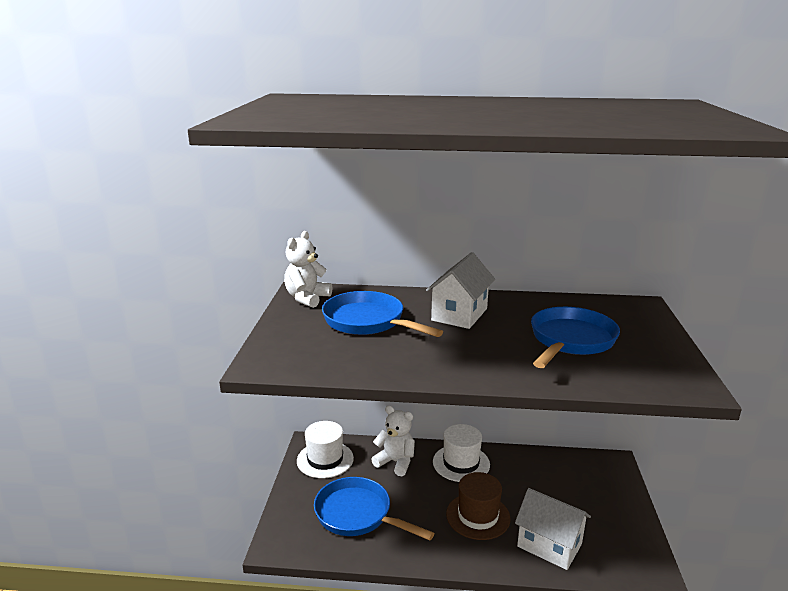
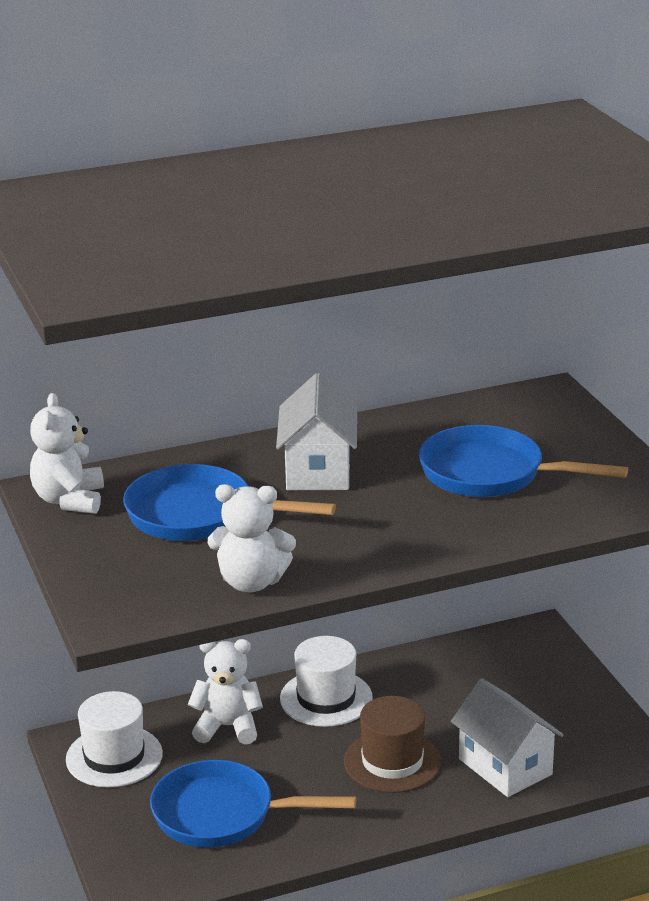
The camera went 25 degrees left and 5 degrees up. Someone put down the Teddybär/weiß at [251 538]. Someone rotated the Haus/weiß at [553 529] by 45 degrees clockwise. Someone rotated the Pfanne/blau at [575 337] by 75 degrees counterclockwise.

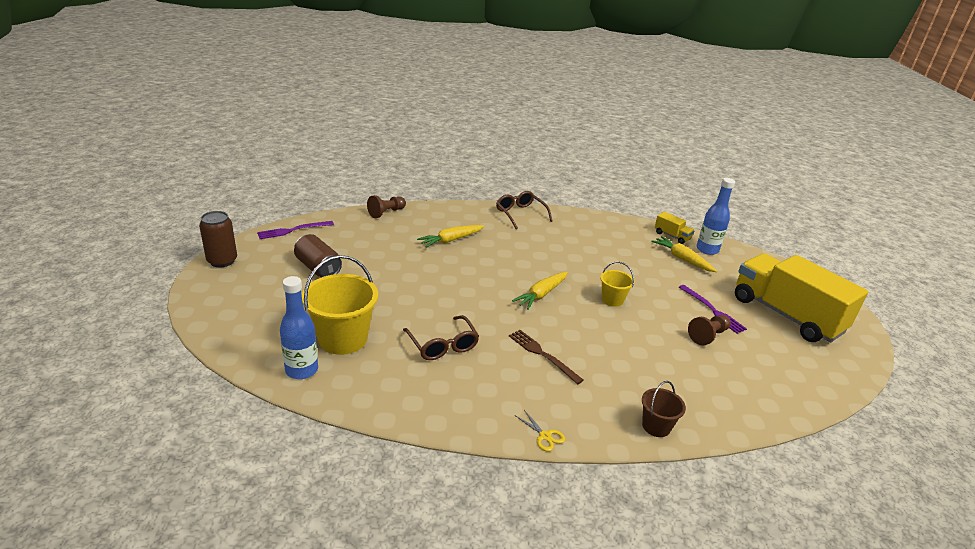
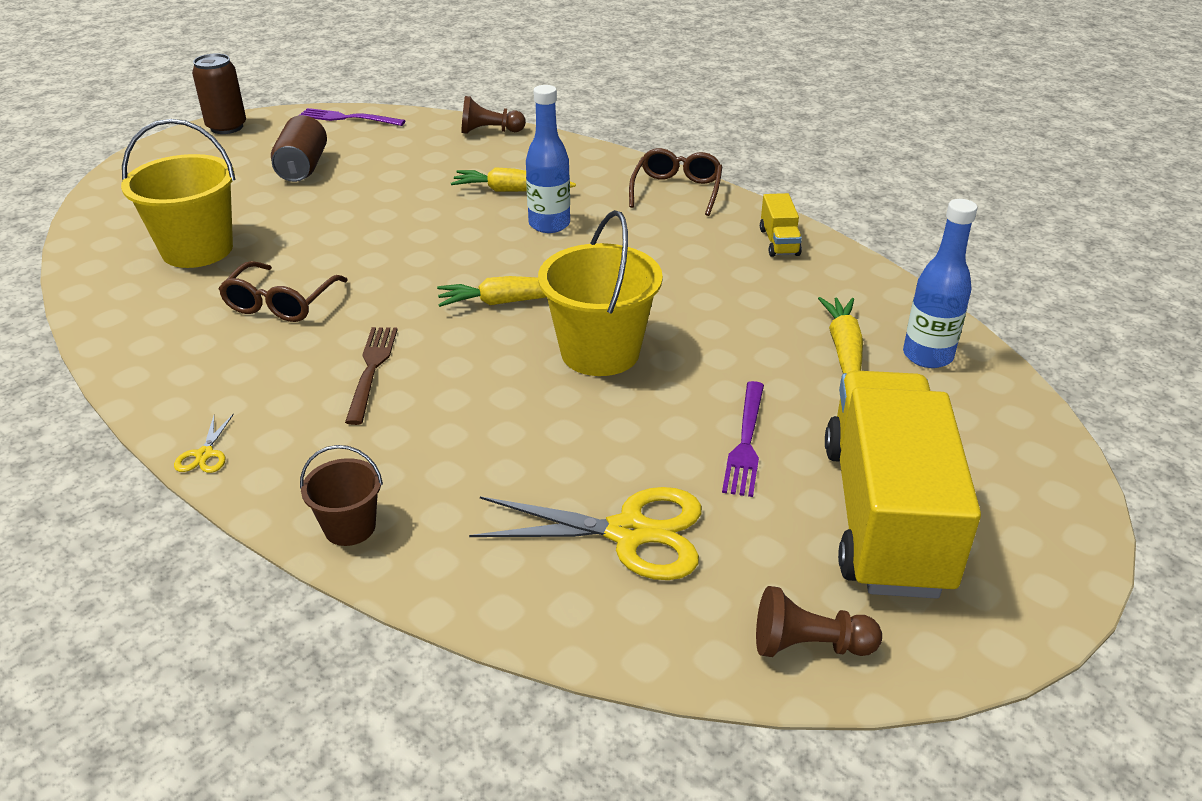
The camera went 45 degrees right and 5 degrees up. Someone put down the Schere/gelb at [585 533]. Someone carried the Flasche/blau from [299 327] to [548 159]. Someone carried the Lastwagen/gelb from [675 228] to [781 225]. Someone carried the Bauer/braun from [709 330] to [819 621]. Someone scaled the Eimer/gelb at [617 284] by 1.89.

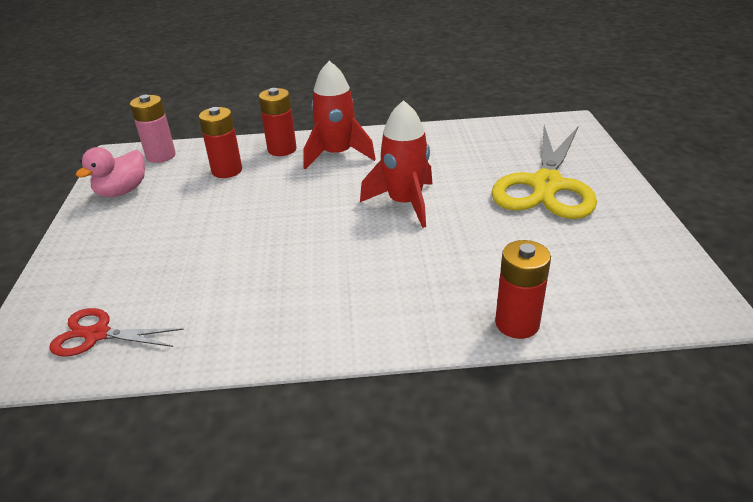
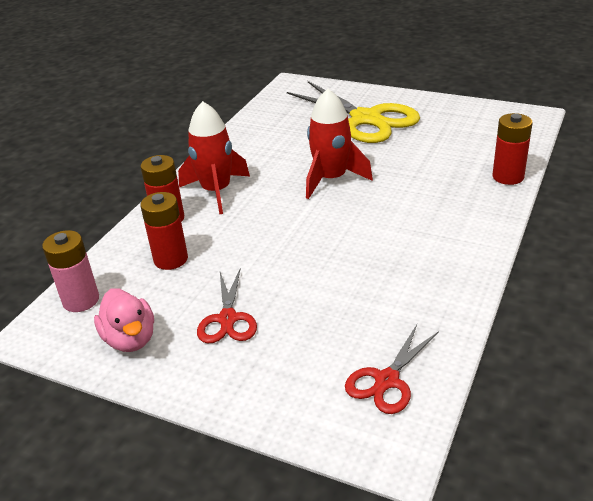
The camera went 60 degrees left and 0 degrees up. Someone put down the Schere/rot at [227 305].

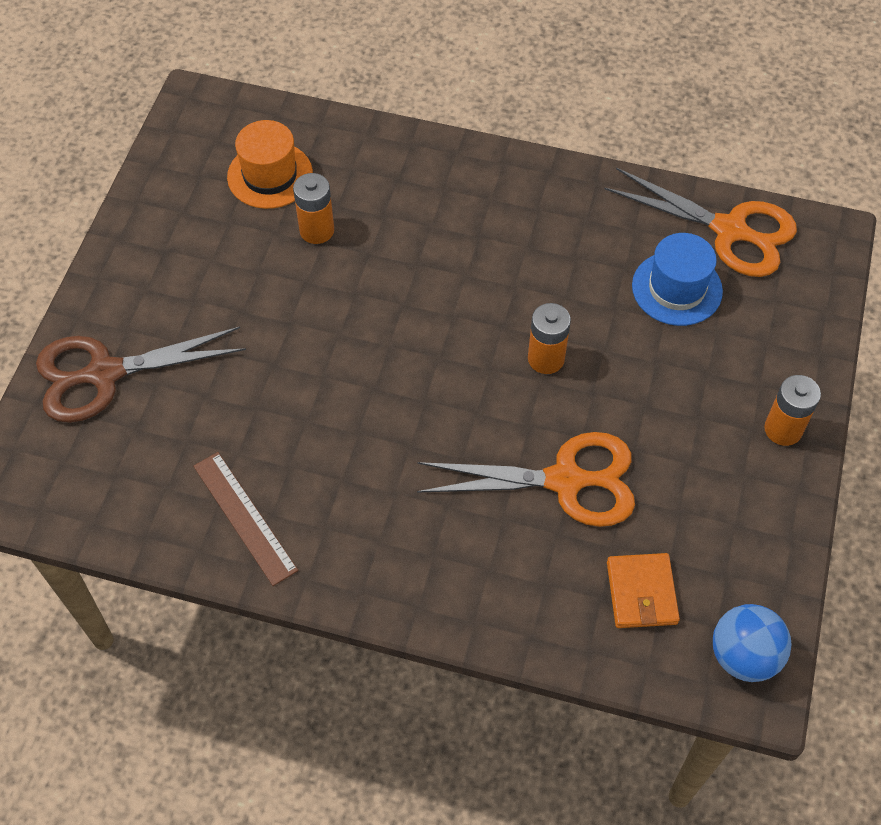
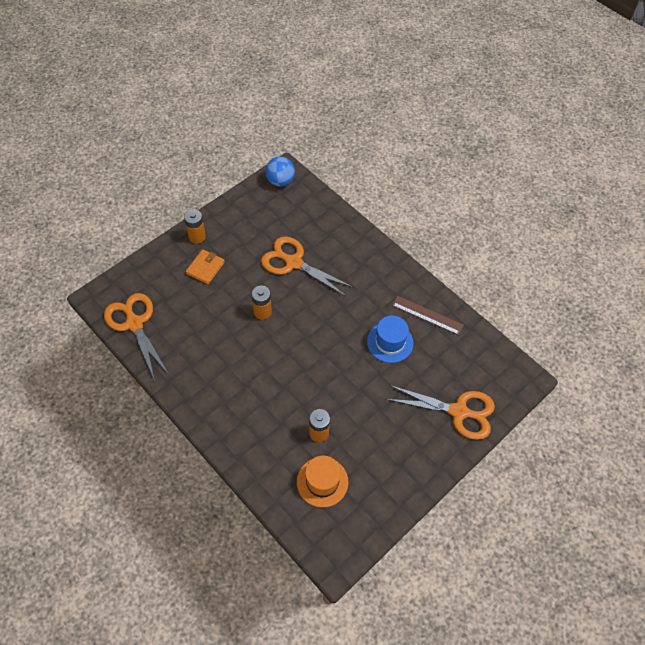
The camera went 150 degrees left and 0 degrees up. Someone carried the Geldbörse/orange from [643 590] to [205 266]. Someone carried the Hut/blau from [677 279] to [390 339]. Someone repainted the Schere/braun at [141 375], which became the Schere/orange at [440 412]. Someone rotated the Lineal/braun at [245 519] by 60 degrees counterclockwise.

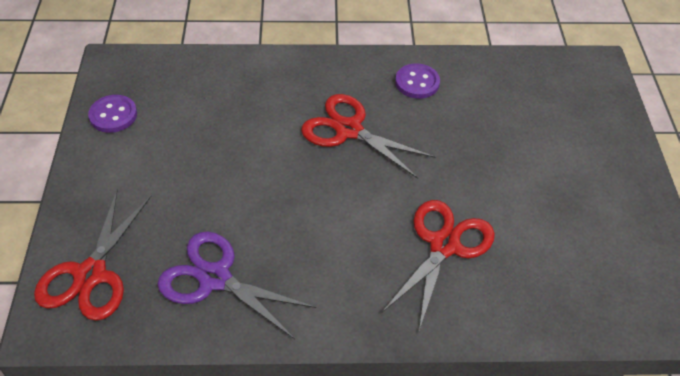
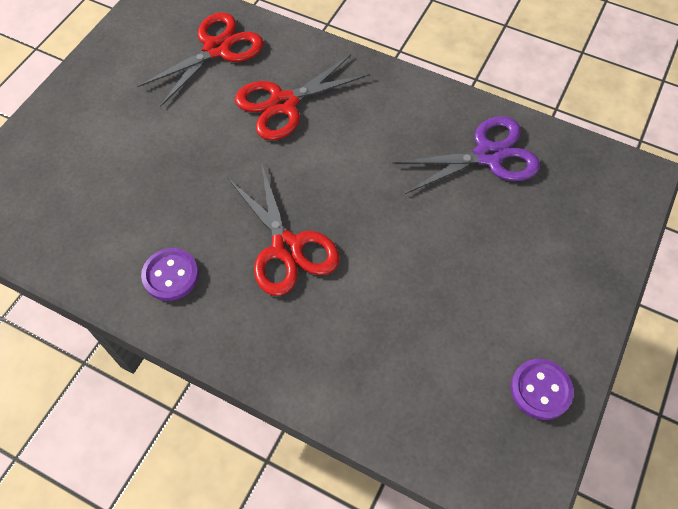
The camera went 150 degrees left and 10 degrees up. Someone carried the Schere/rot from [93 255] to [200 59]. Someone rotated the Schere/lila at [236 285] by 75 degrees counterclockwise.

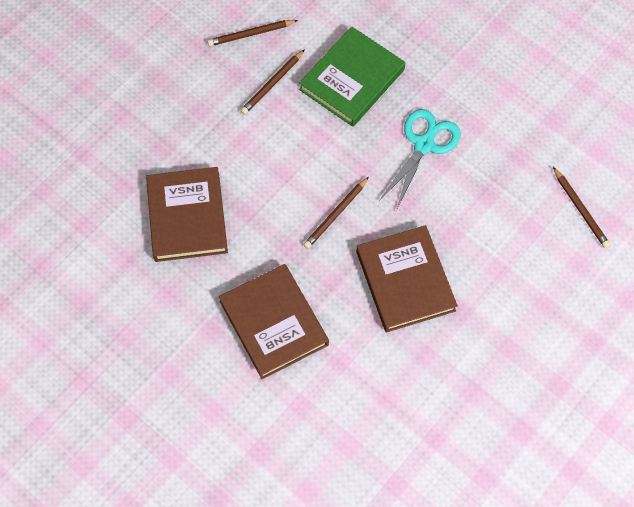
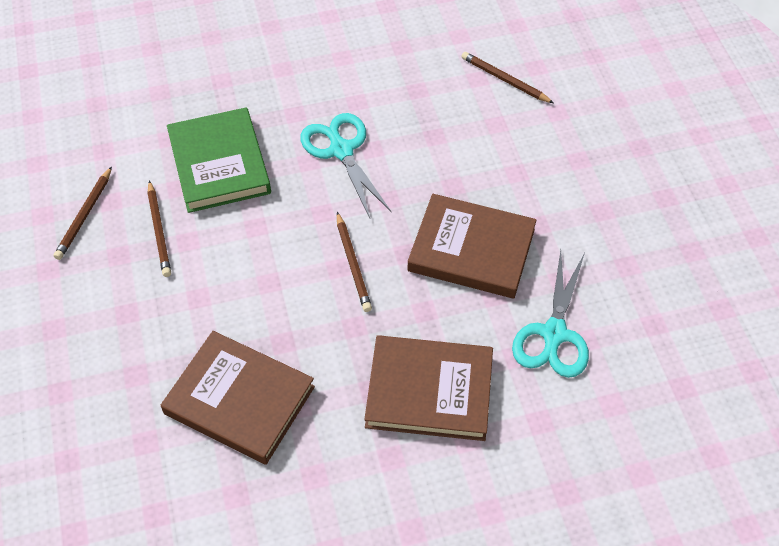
The camera went 55 degrees left and 10 degrees down. Someone put down the Schere/türkis at [550 314]. Someone rotated the Bleistift/braun at [581 207] by 150 degrees counterclockwise.

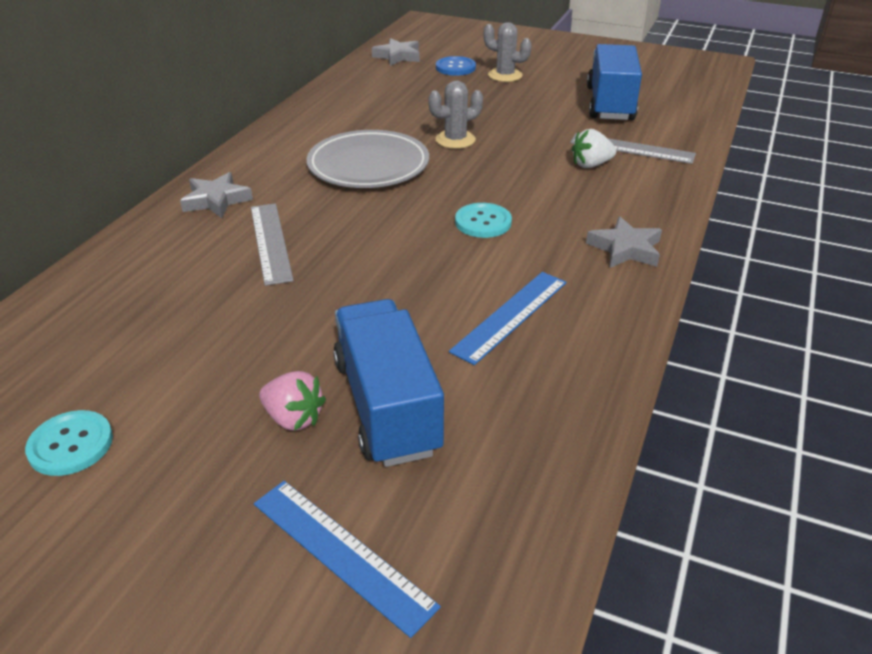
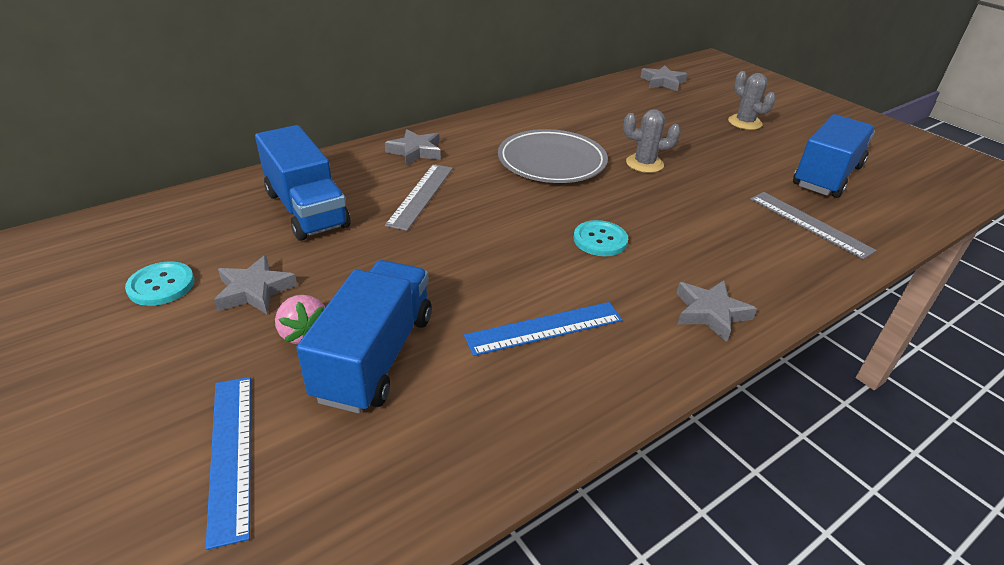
The camera went 30 degrees right and 0 degrees up. Someone took away the Knopf/blau at [456 66]. Someone took away the Erdbeere/weiß at [594 148]. Someone put down the Stern/grau at [255 284]. Someone put down the Lastwagen/blau at [302 183].

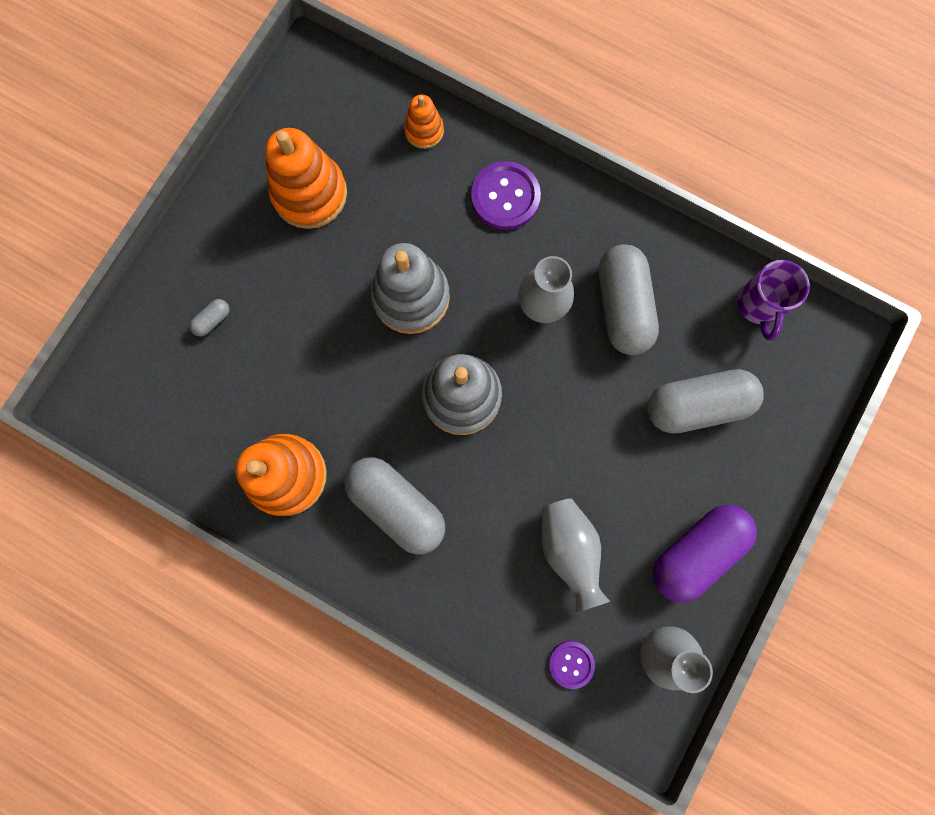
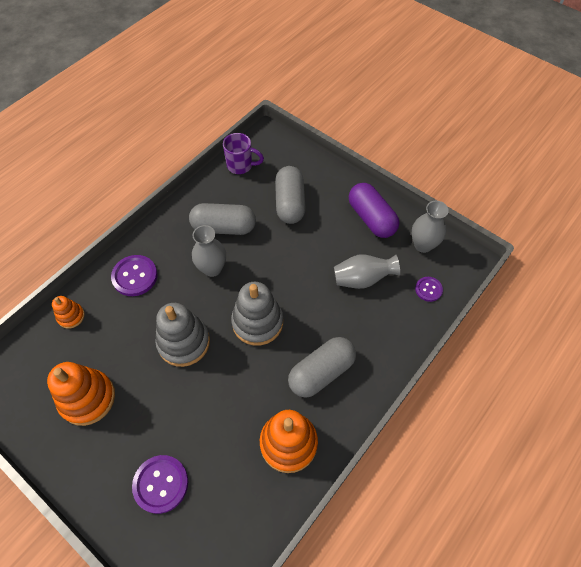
The camera went 80 degrees left and 20 degrees down. Someone swapped the Kapsel/grau at [209 318] for the Knopf/lila at [160 484].

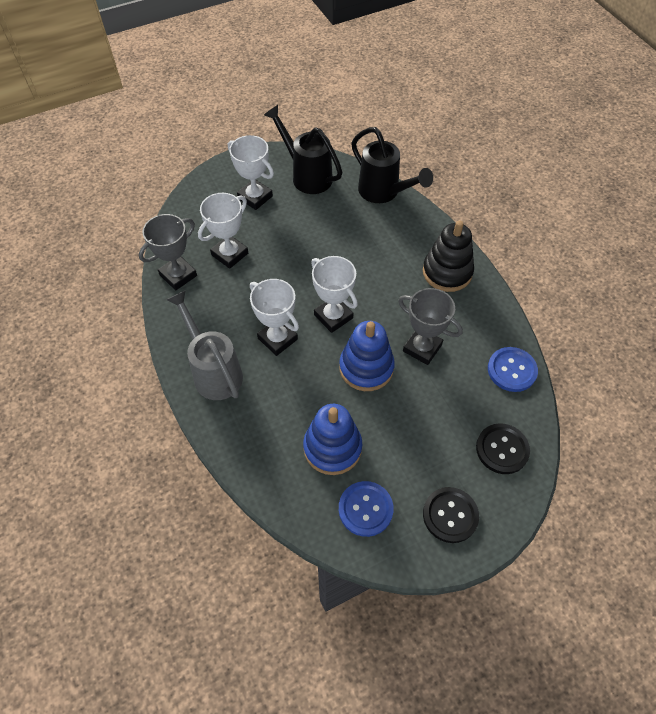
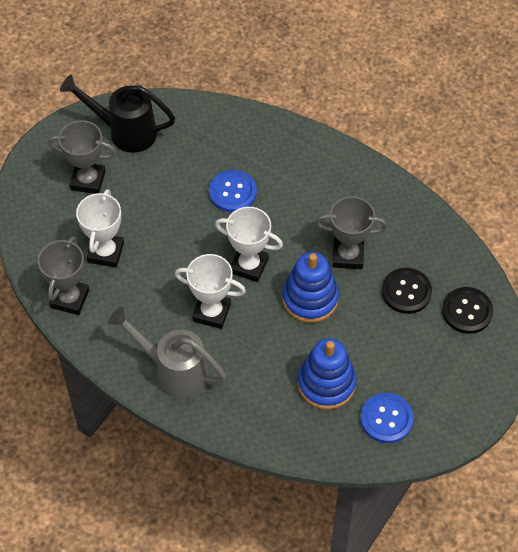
The camera went 30 degrees left and 0 degrees up. Someone took away the Gießkanne/schwarz at [392 165]. Someone took away the Stapelspielzeug/schwarz at [448 256]. Someone carried the Knopf/schwarz from [451 515] to [407 291]. Someone carried the Knopf/blau from [513 369] to [233 191]. Someone repainted the Pokal/weiß at [251 172], which became the Pokal/grau at [82 157].

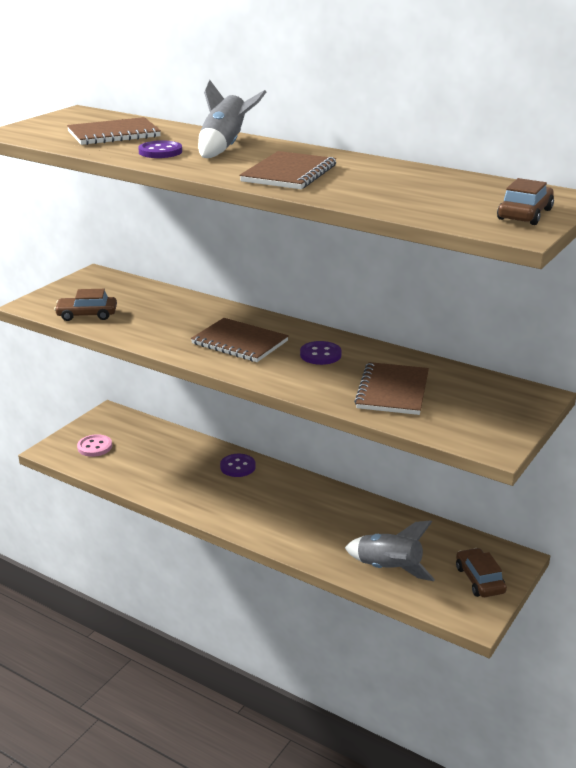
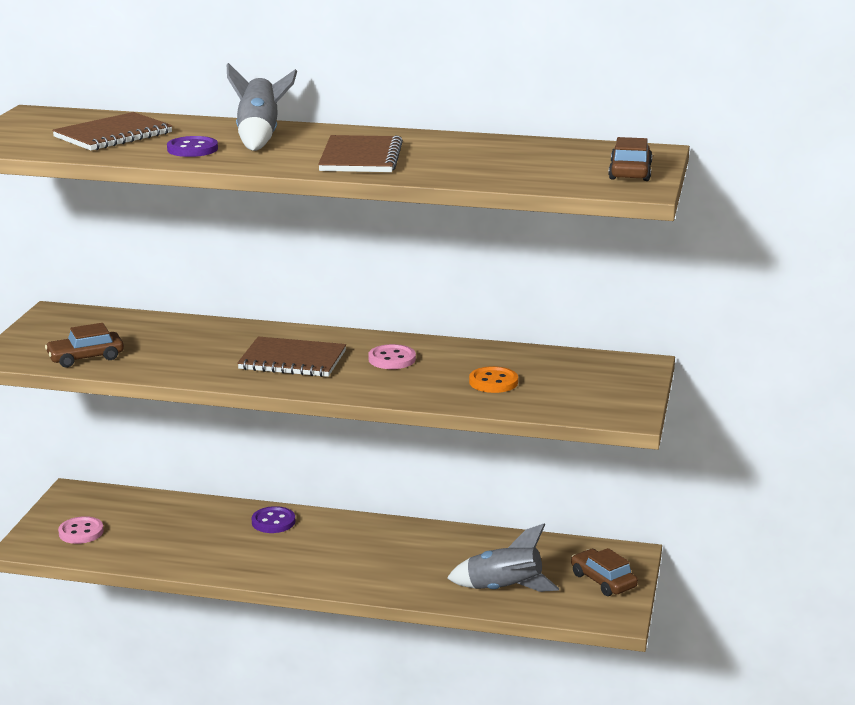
The camera went 20 degrees left and 5 degrees down. Someone swapped the Notizbuch/braun at [391 388] for the Knopf/orange at [493 379]. Someone repainted the Knopf/lila at [321 353], which became the Knopf/rosa at [392 356].

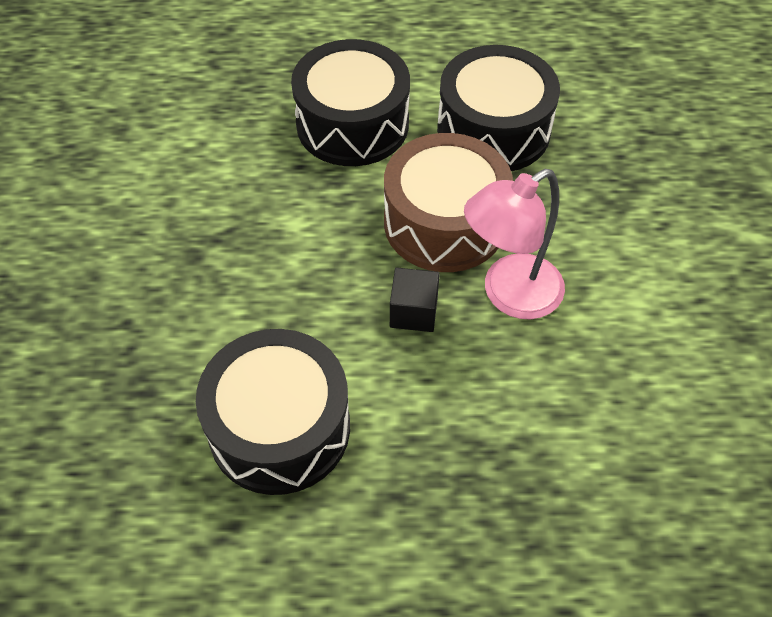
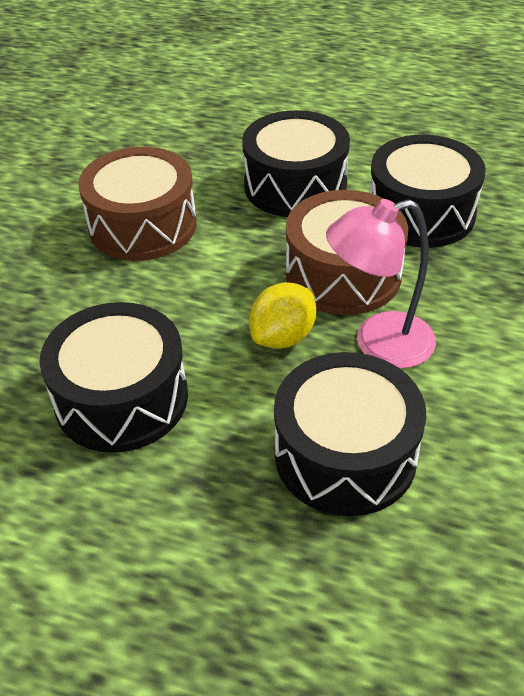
The camera went 20 degrees right and 10 degrees down. Someone put down the Trommel/braun at [137 204]. Someone put down the Trommel/schwarz at [350 434]. Someone swapped the Kubus/schwarz at [415 300] for the Zitrone/gelb at [282 315].

